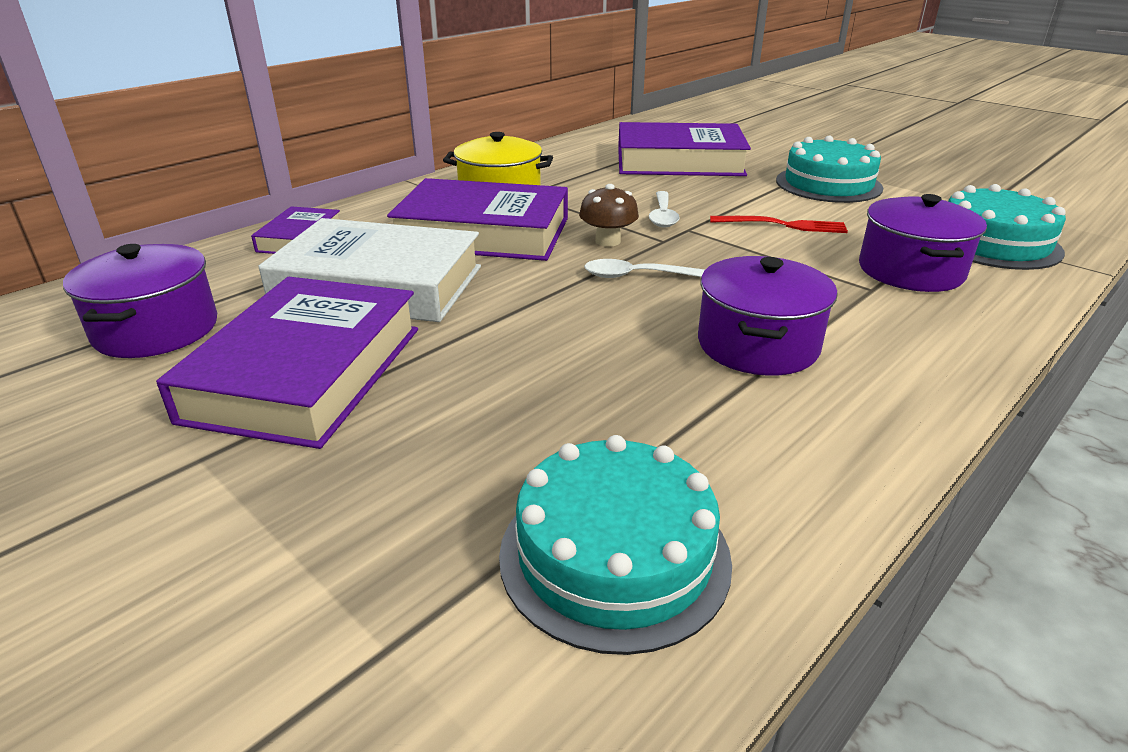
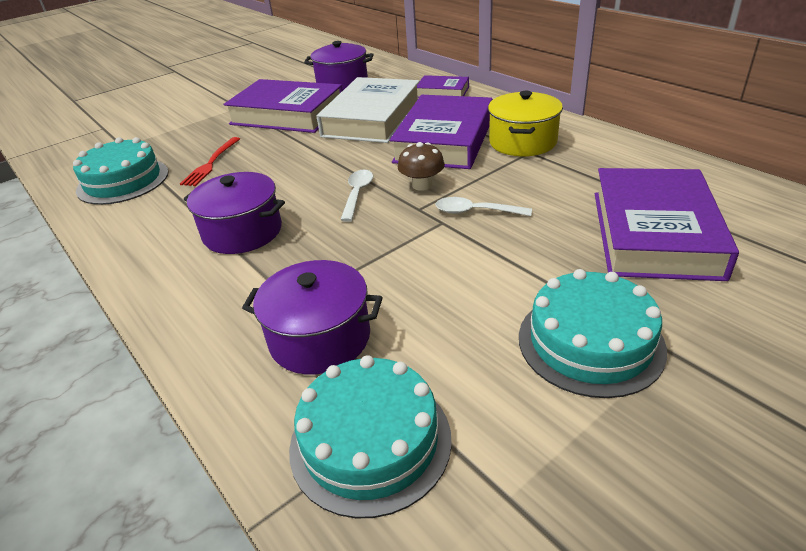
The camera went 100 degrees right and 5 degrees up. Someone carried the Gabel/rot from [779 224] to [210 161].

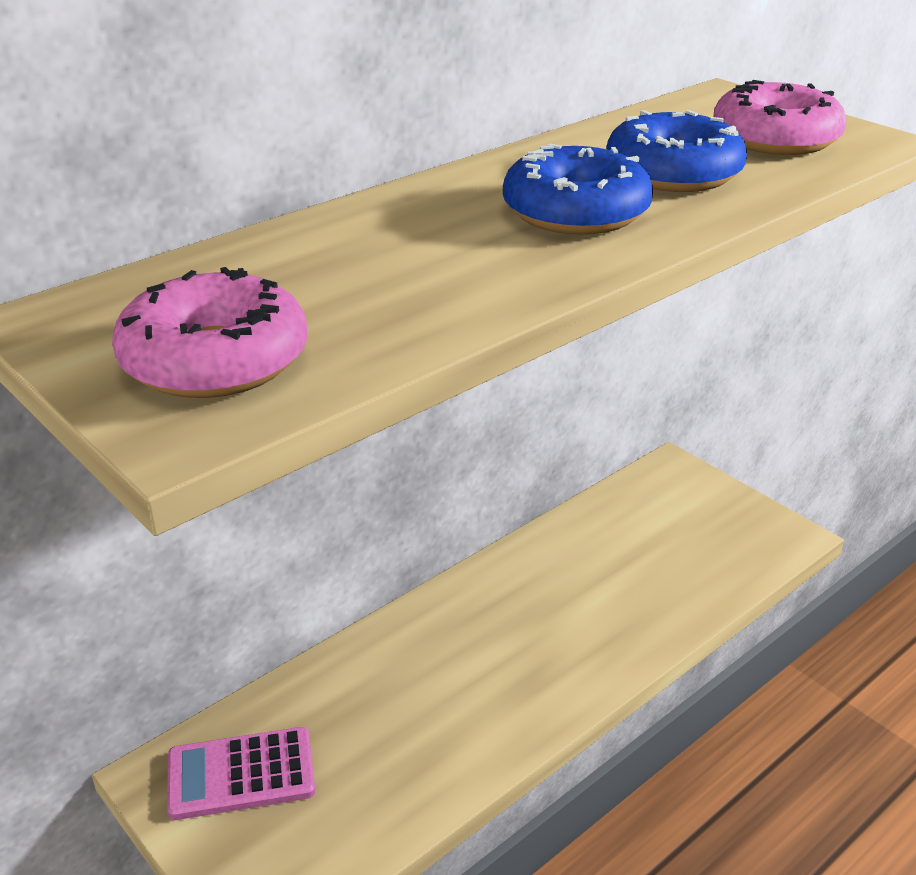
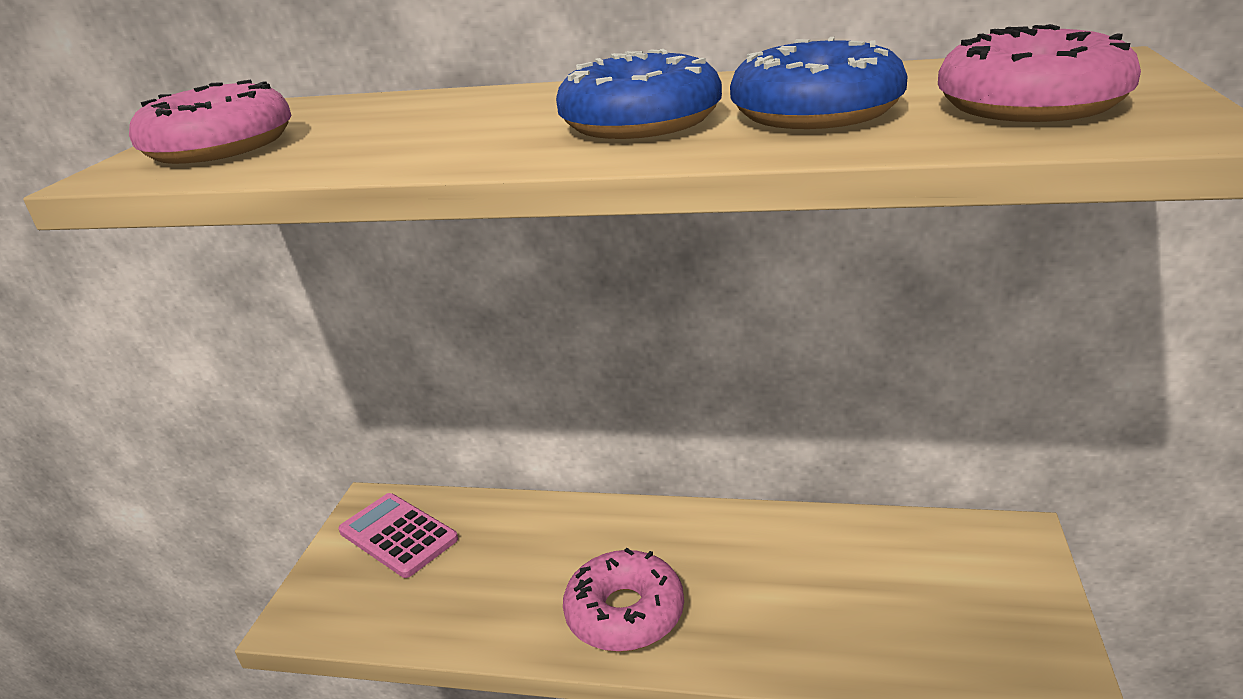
The camera went 55 degrees right and 5 degrees down. Someone put down the Donut/rosa at [623 600].

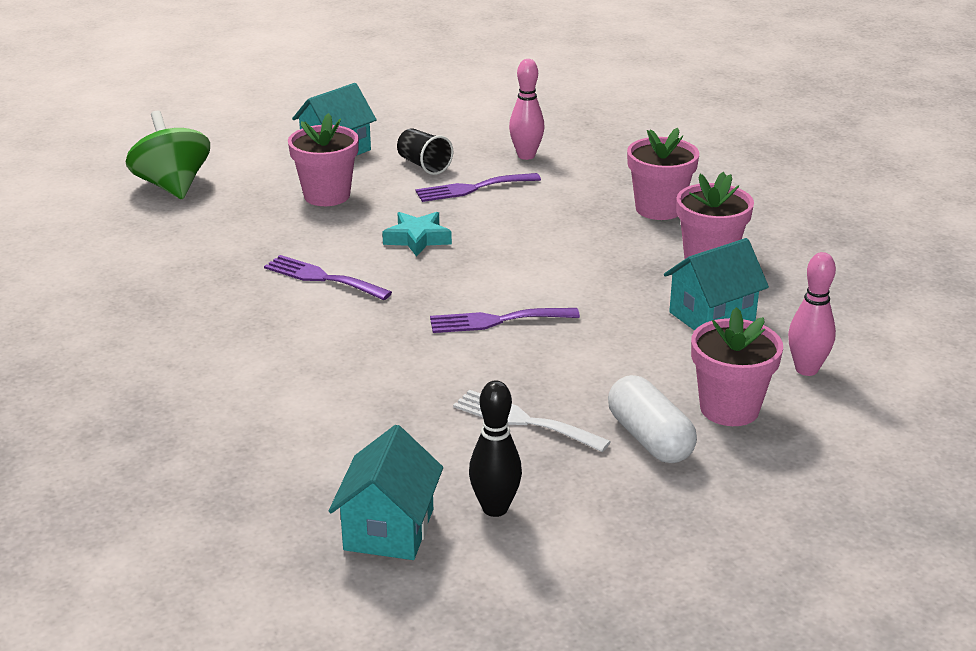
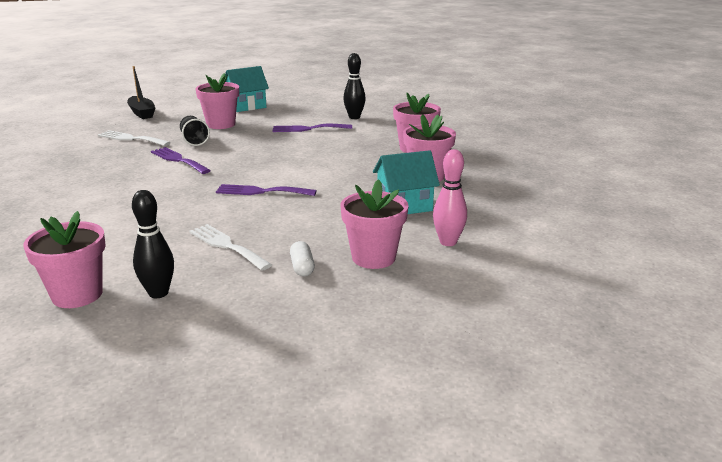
The camera went 15 degrees right and 5 degrees down. Someone took away the Stern/türkis at [417 234]. Someone put down the Gabel/weiß at [134 138]. Someone carried the Becher/schwarz from [425 151] to [195 131]. Someone swapped the Kreisel/grün at [168 155] for the Boot/schwarz at [141 92]. Someone swapped the Haus/türkis at [386 492] for the Blumentopf/rosa at [64 259]. Someone repainted the Bowlingkegel/rosa at [527 109], which became the Bowlingkegel/schwarz at [354 86]. Someone scaled the Kapsel/weiß at [652 419] by 0.57.

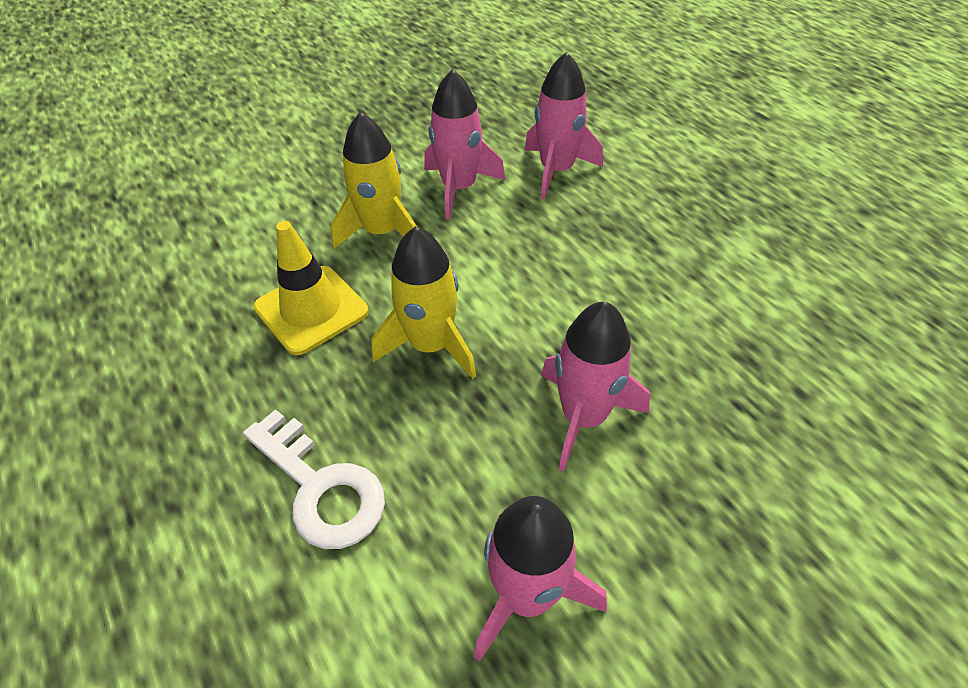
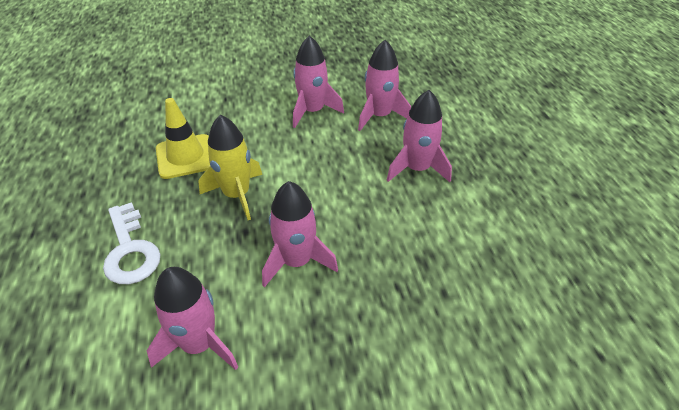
The camera went 20 degrees right and 5 degrees down. Someone took away the Rakete/gelb at [374 180]. Someone put down the Rakete/rosa at [419 136].

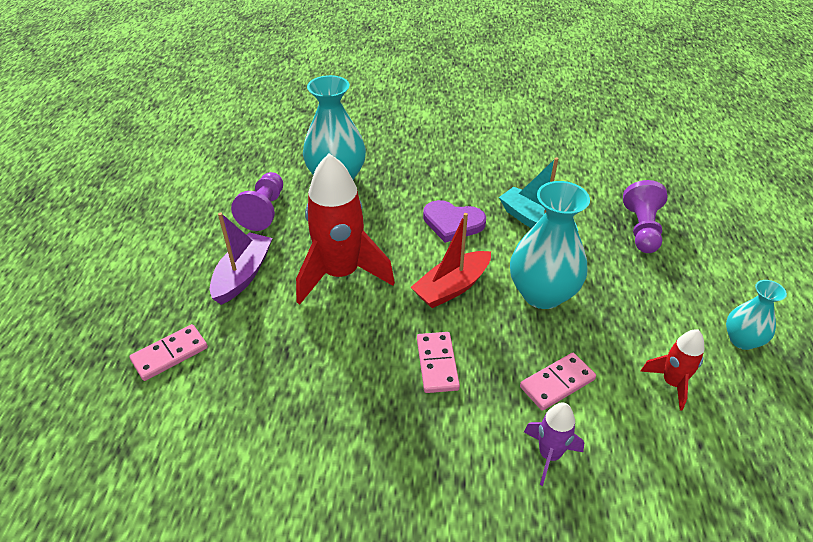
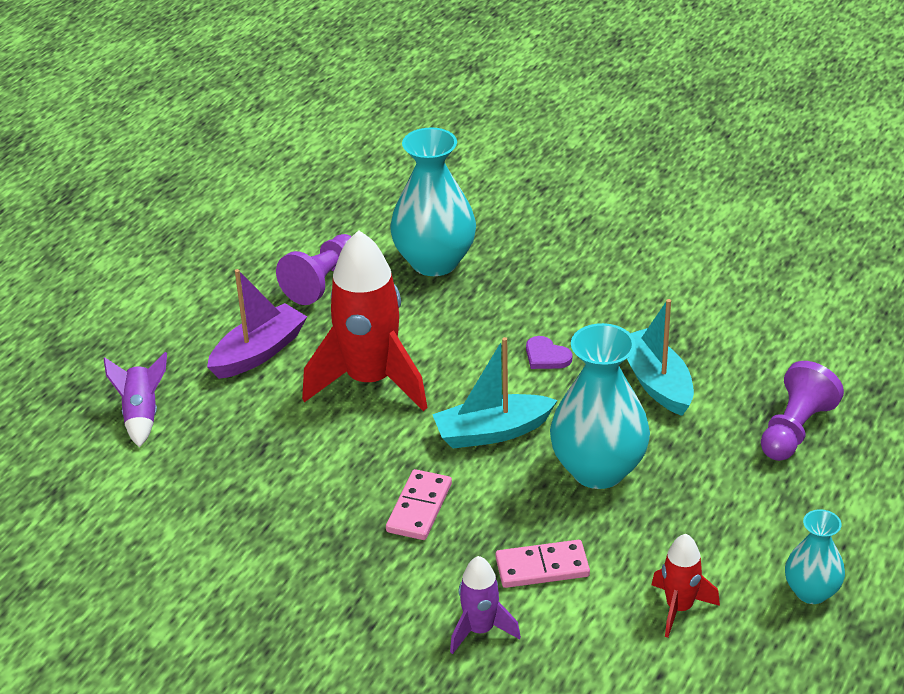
The camera went 25 degrees right and 5 degrees down. Someone swapped the Dominostein/rosa at [168 352] for the Rakete/lila at [135 400]. Someone repainted the Boot/rot at [451 260], which became the Boot/türkis at [495 393]. Someone scaled the Herz/lila at [454 221] by 0.59.

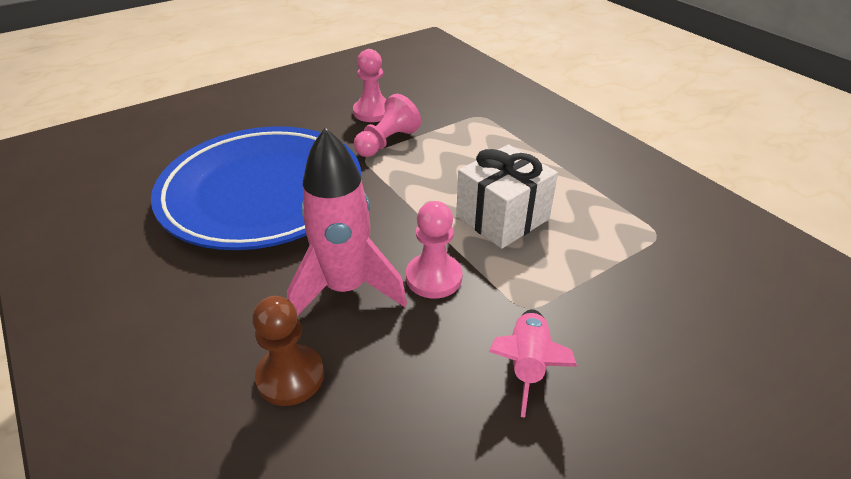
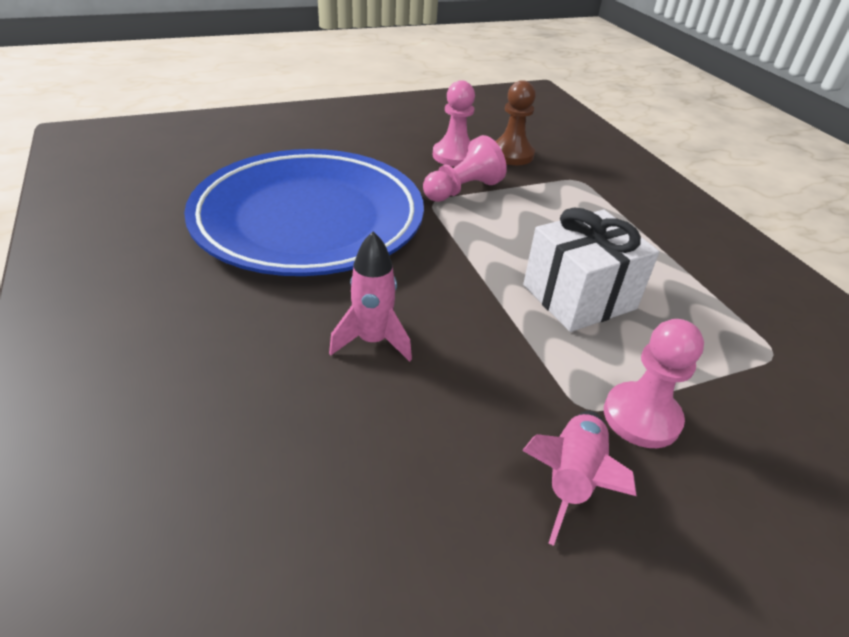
The camera went 10 degrees right and 0 degrees up. Someone carried the Bauer/braun from [288 351] to [515 122]. Someone carried the Bauer/rosa from [434 249] to [654 383]. Someone scaled the Rakete/rosa at [347 222] by 0.59.

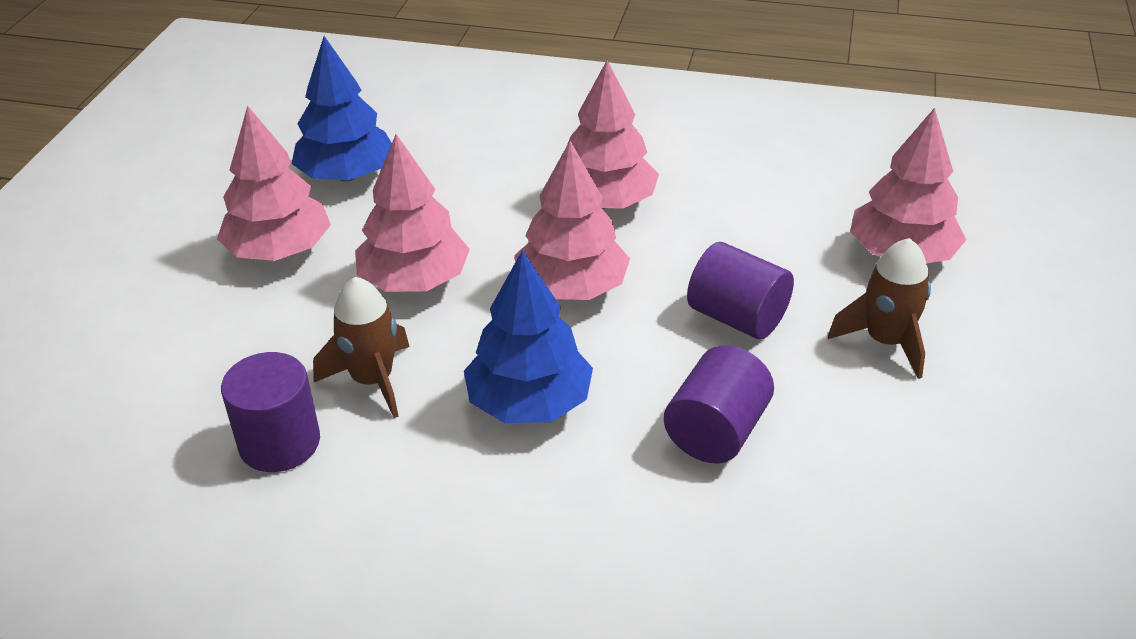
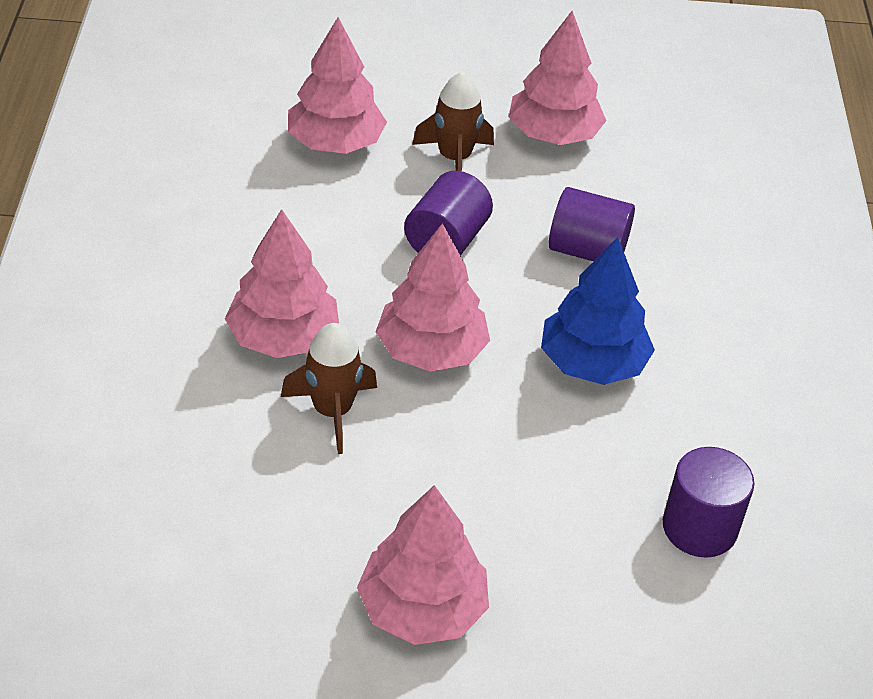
The camera went 105 degrees left and 5 degrees up. Someone took away the Baum/blau at [341 108]. Someone carried the Rakete/braun from [361 347] to [329 388]. Someone carried the Baum/rosa from [412 213] to [557 78].

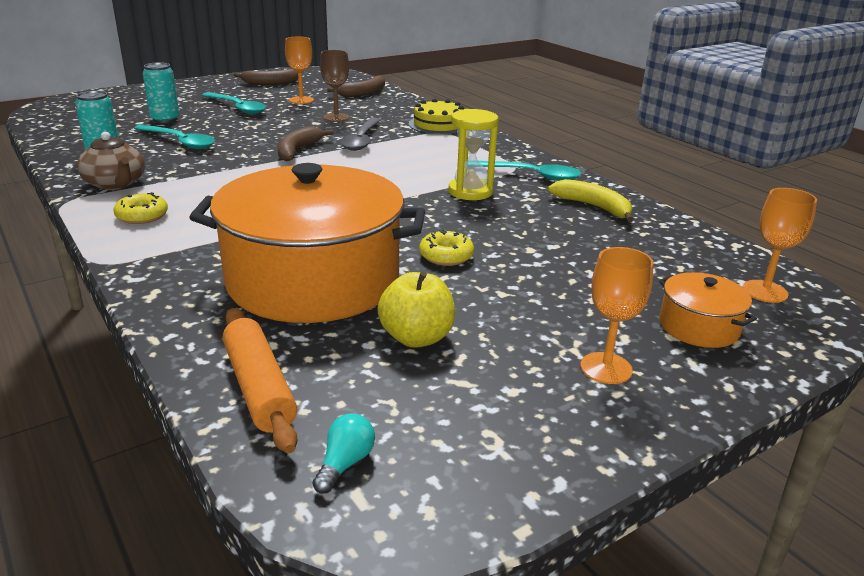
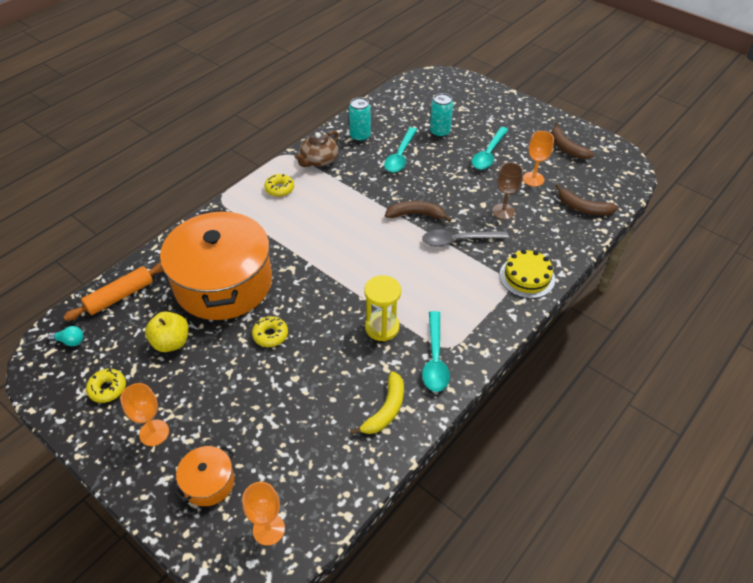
The camera went 75 degrees right and 20 degrees up. Someone put down the Donut/gelb at [106 385].

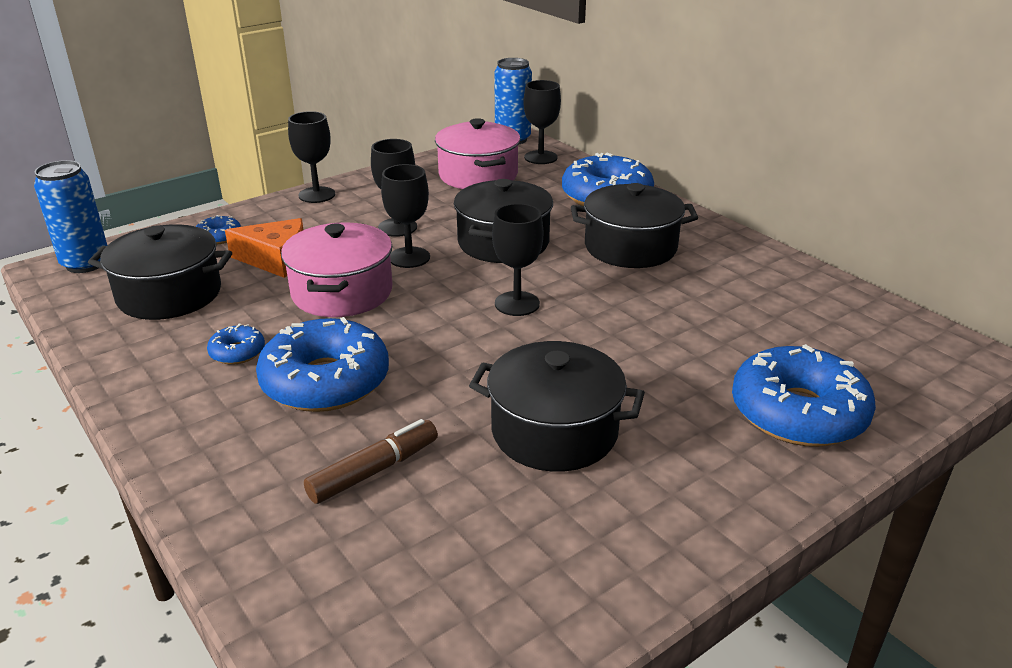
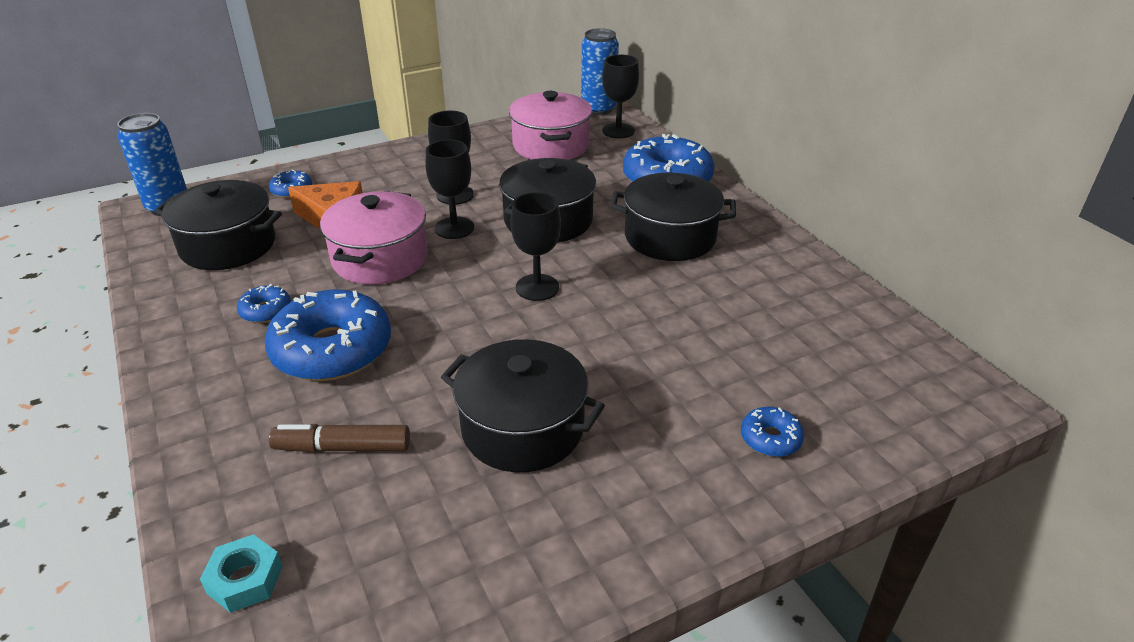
The camera went 10 degrees right and 5 degrees up. Someone took away the Kelch/schwarz at [311 157]. Someone put down the Sechskantmutter/türkis at [241 573]. Someone rotated the Filzstift/braun at [371 461] by 150 degrees counterclockwise. Someone scaled the Donut/blau at [804 395] by 0.45.

